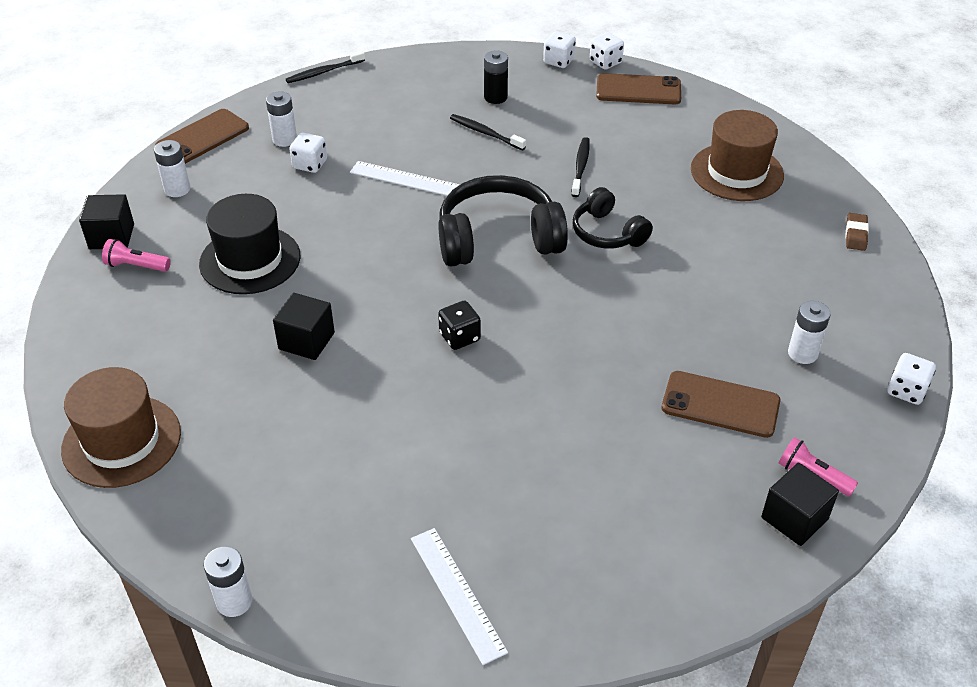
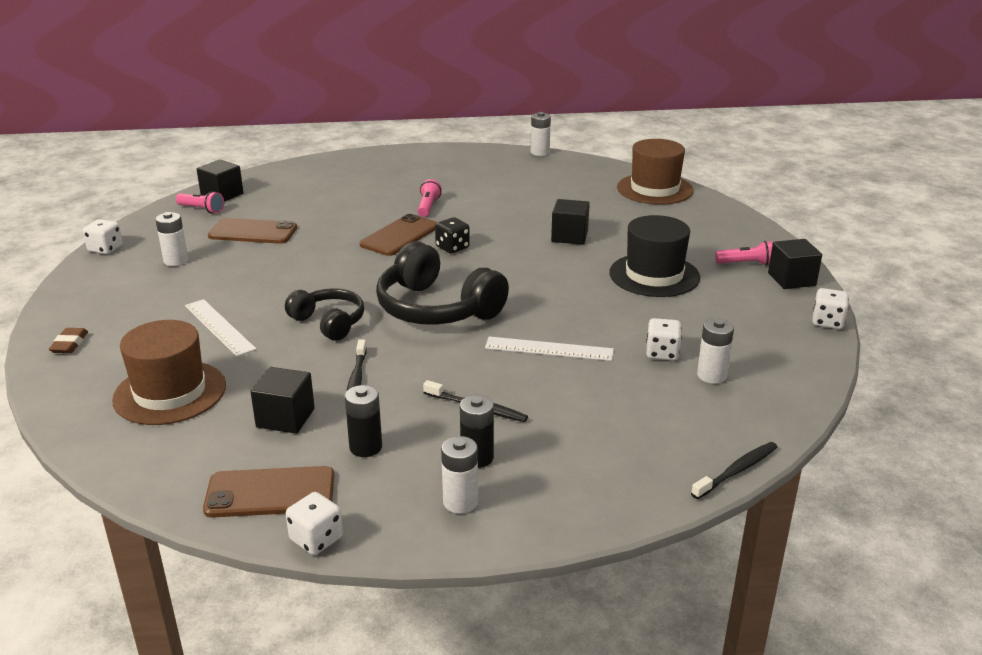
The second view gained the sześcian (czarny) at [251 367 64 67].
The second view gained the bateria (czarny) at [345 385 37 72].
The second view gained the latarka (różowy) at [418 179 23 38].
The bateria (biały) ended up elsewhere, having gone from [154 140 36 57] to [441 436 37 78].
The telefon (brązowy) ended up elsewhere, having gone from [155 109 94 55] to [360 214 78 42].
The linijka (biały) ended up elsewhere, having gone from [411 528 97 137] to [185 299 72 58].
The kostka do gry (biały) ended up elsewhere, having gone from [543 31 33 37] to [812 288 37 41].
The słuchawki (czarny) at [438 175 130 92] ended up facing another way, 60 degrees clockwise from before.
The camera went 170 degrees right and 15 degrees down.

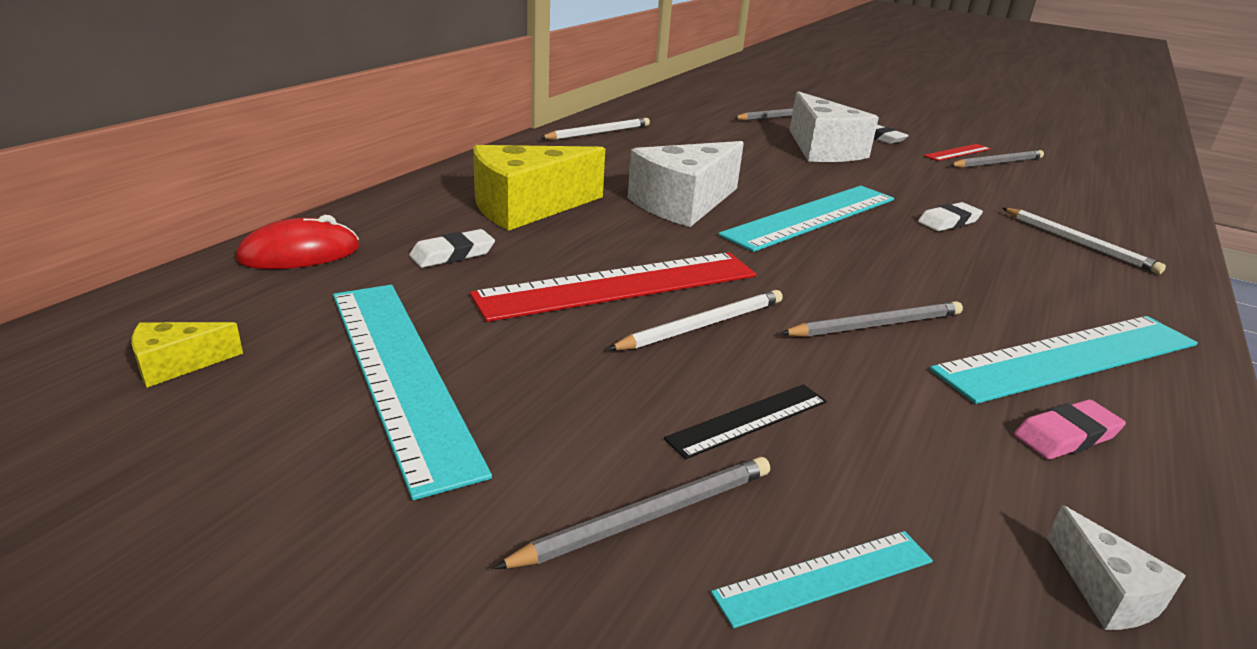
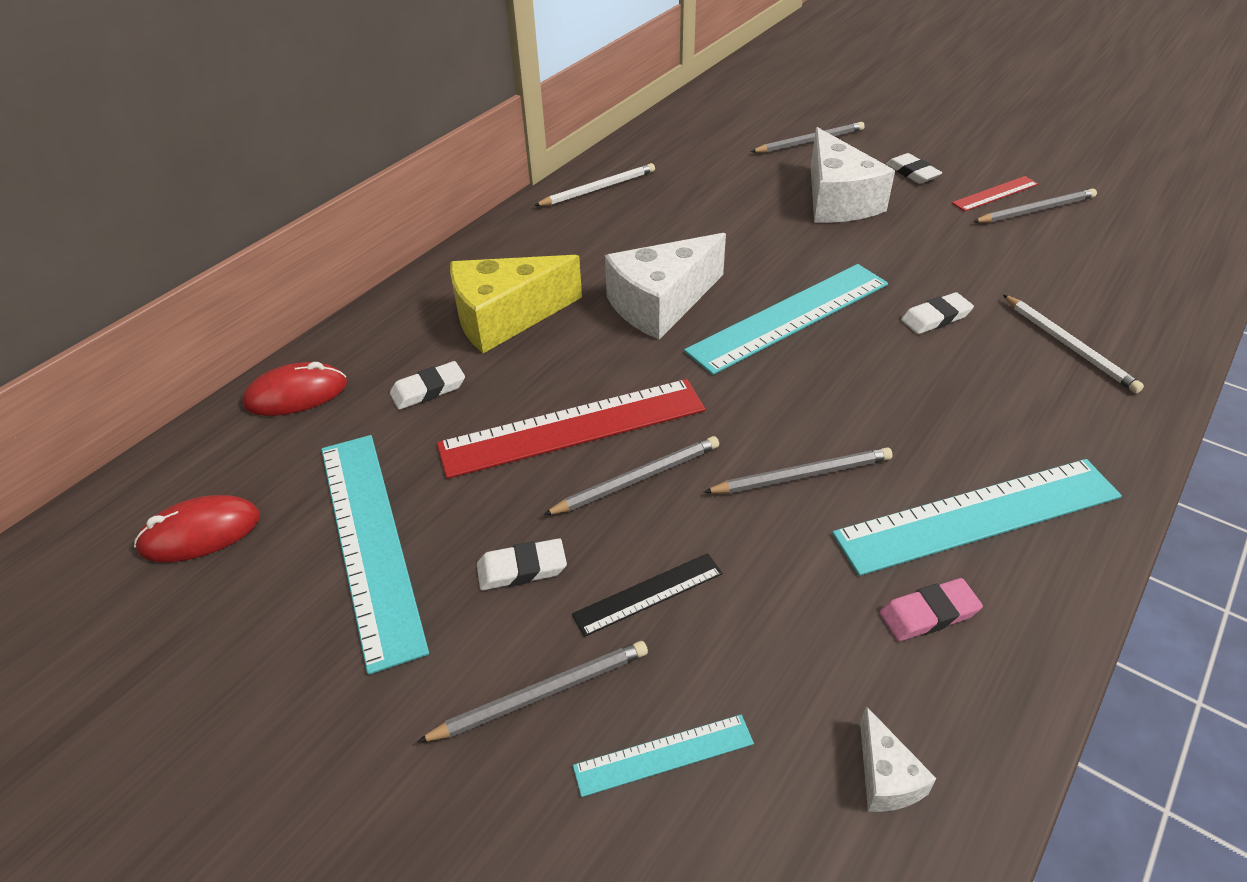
The second view gained the gumka do mazania (biały) at [477 538 90 52].
Where the ser (żółty) stood at [131 322 112 66], the myszka (czerwony) came to stand at [134 495 126 67].
What was the ołówek (biały) at [607 290 176 60] turned into the ołówek (szary) at [543 436 176 79].
The camera went 10 degrees right and 15 degrees up.

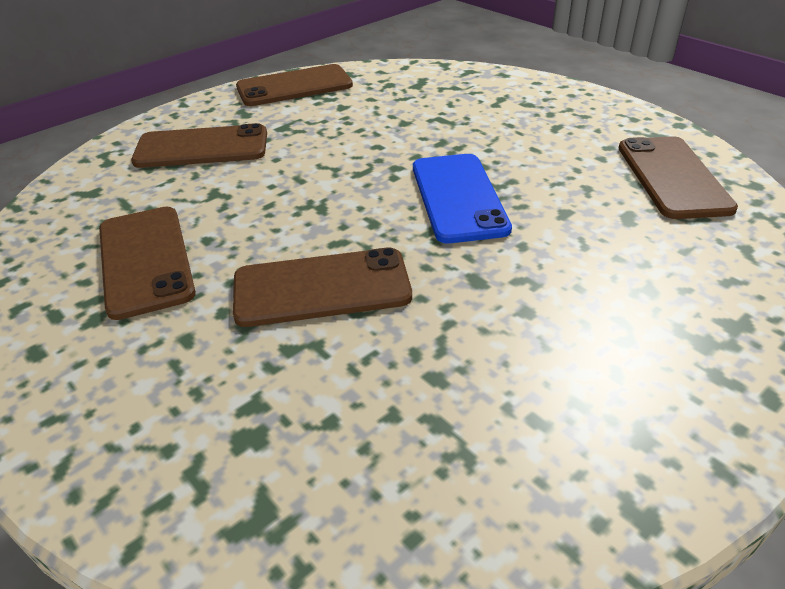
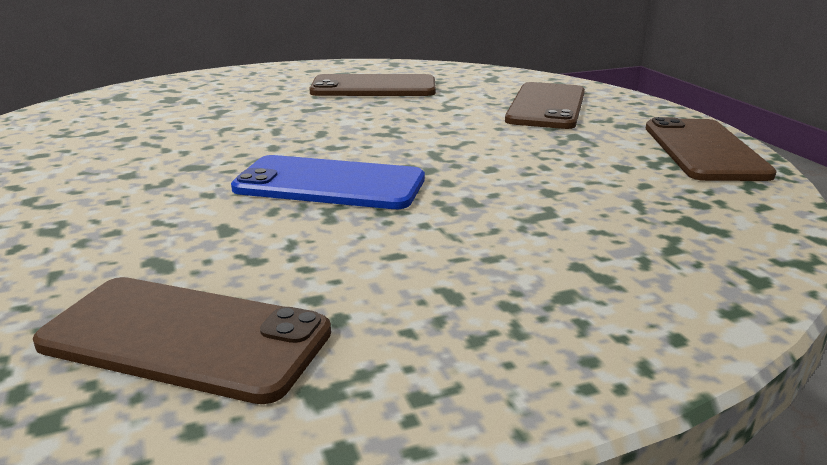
The second view lost the telefon (brązowy) at [233 247 179 80].
The camera went 110 degrees right and 15 degrees down.

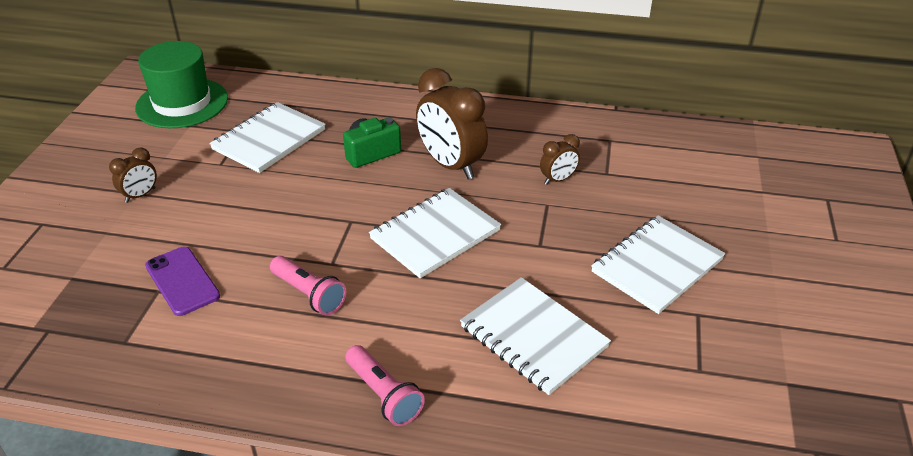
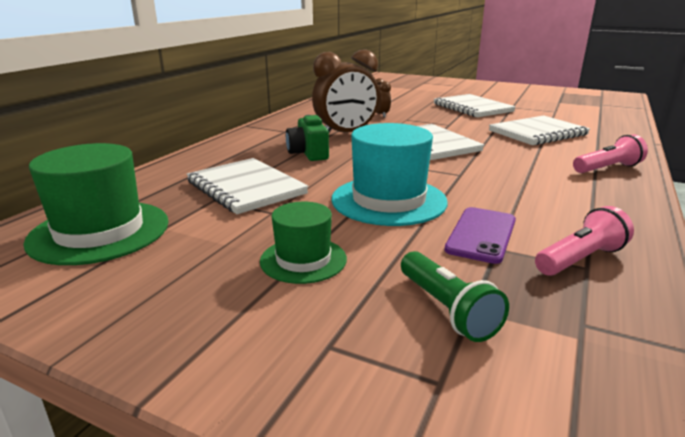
The second view gained the kapelusz (turkusowy) at [331 123 117 103].
The second view gained the latarka (zielony) at [401 251 108 91].
The latarka (różowy) ended up elsewhere, having gone from [270 256 76 59] to [535 206 99 70].
Where the budzik (brązowy) stood at [109 147 48 56], the kapelusz (zielony) came to stand at [260 202 87 82].
The telefon (fioletowy) at [145 246 75 70] ended up facing another way, 45 degrees counterclockwise from before.
The camera went 75 degrees left and 15 degrees down.

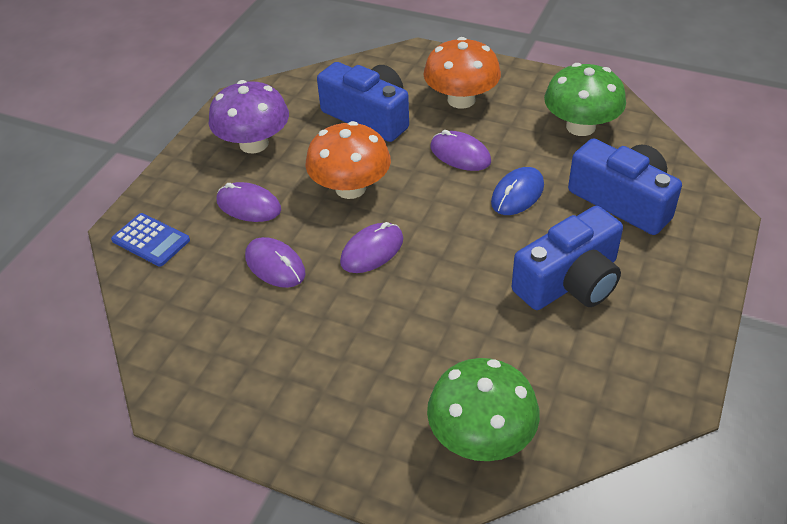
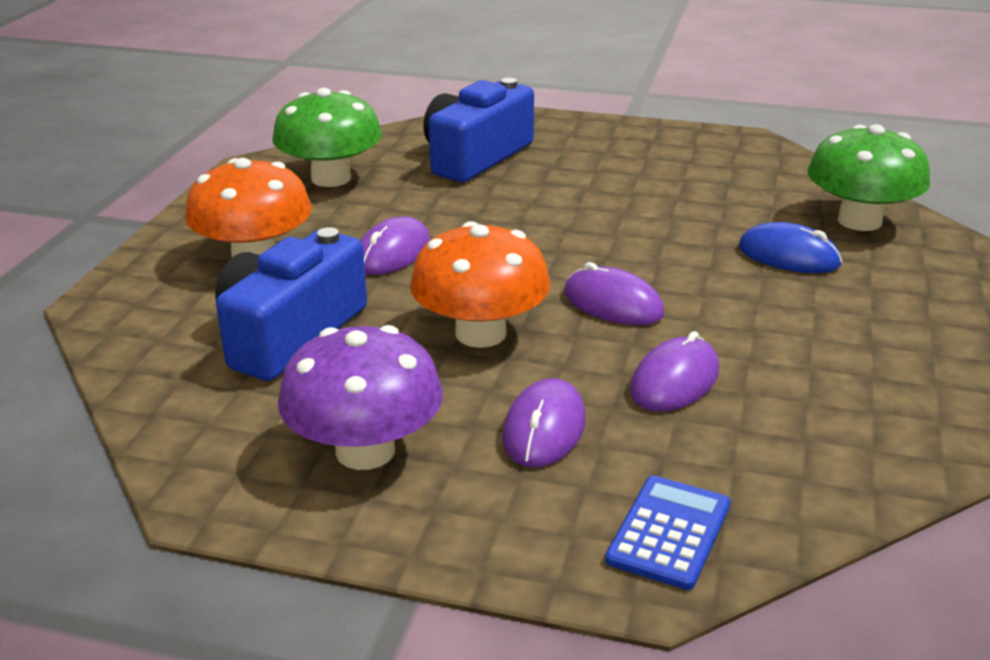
The second view lost the aparat fotograficzny (niebieski) at [512 206 111 104].
The myszka (niebieski) ended up elsewhere, having gone from [491 167 53 48] to [739 222 103 51].
The camera went 100 degrees left and 15 degrees down.

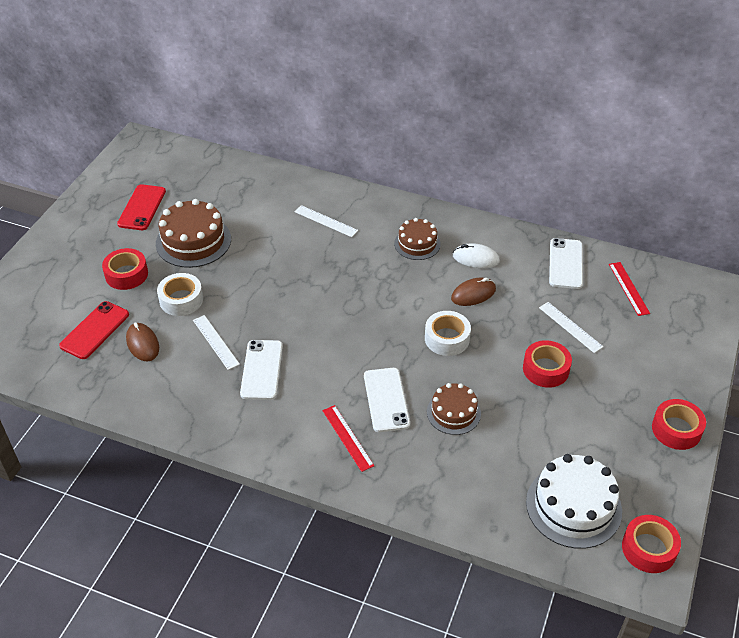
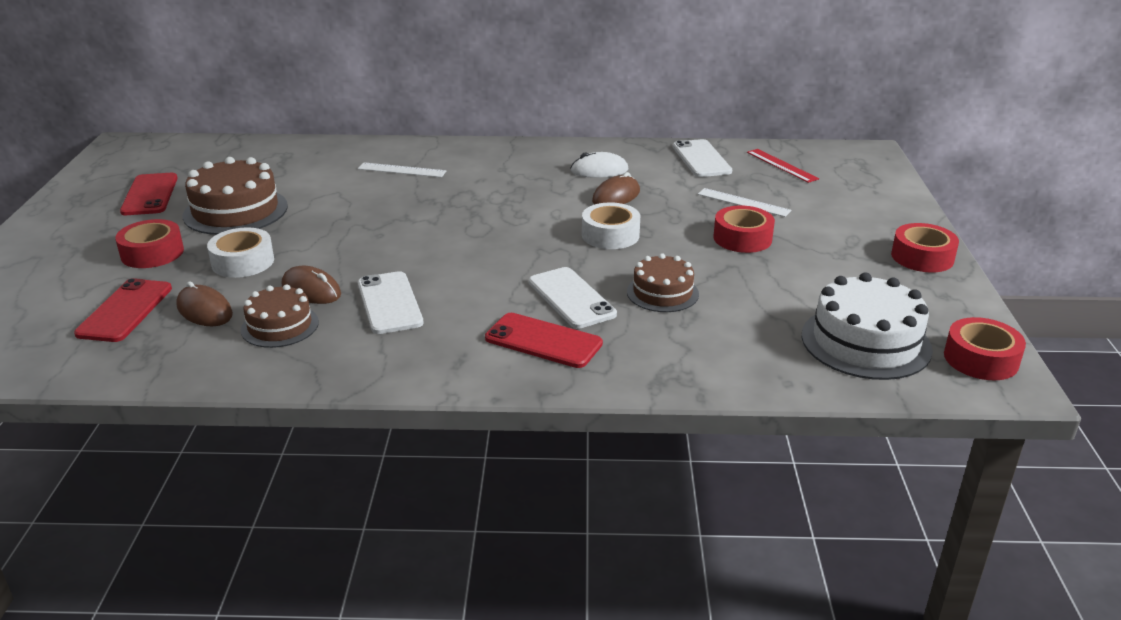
The tort (brązowy) ended up elsewhere, having gone from [394 218 47 42] to [241 284 78 64].
Where the linijka (biały) stood at [193 315 47 55], the myszka (brązowy) came to stand at [282 266 59 38].
Where the linijka (czerwony) stood at [322 405 52 67], the telefon (czerwony) came to stand at [485 313 118 55].
The camera went 20 degrees left and 15 degrees down.

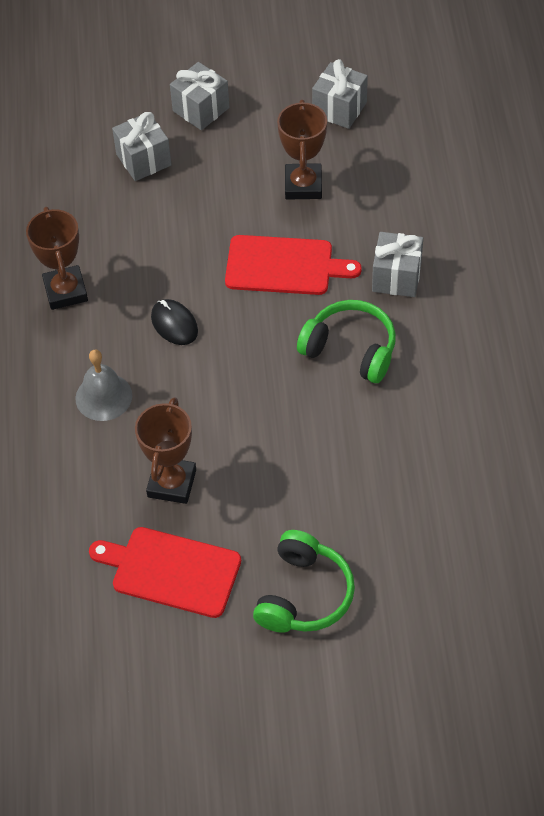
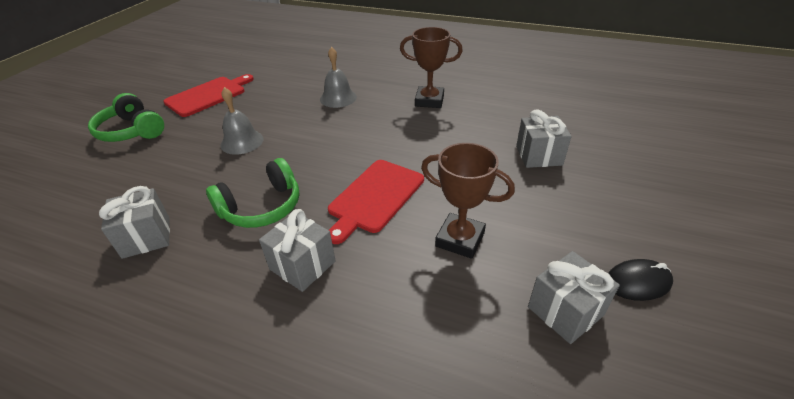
The second view lost the puchar (brązowy) at [135 397 61 107].
The second view gained the dzwonek (szary) at [220 87 44 68].
The myszka (czarny) ended up elsewhere, having gone from [151 299 47 46] to [608 259 65 42].
The prezent (szary) ended up elsewhere, having gone from [170 62 59 68] to [99 186 71 73].
The camera went 115 degrees right and 15 degrees down.

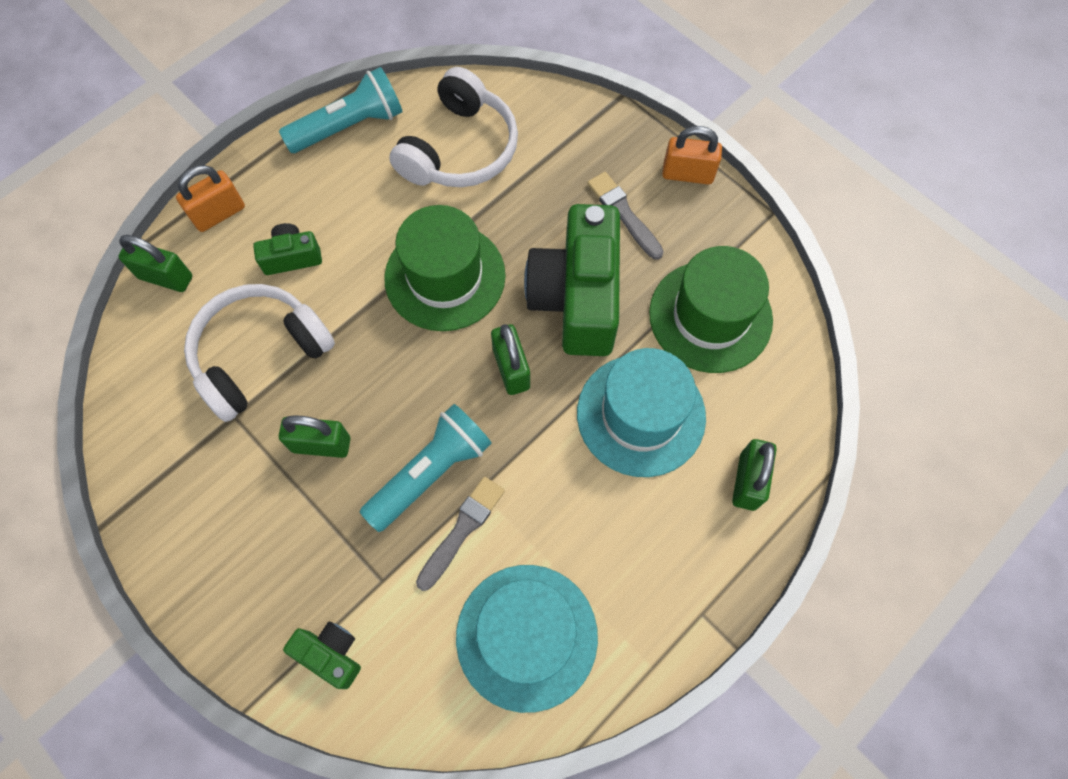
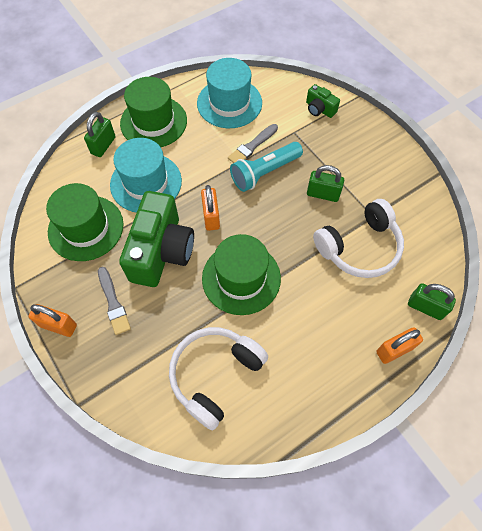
The second view lost the aparat fotograficzny (zielony) at [253 223 69 52].
The second view lost the latarka (turkusowy) at [279 67 124 86].
The second view gained the kapelusz (zielony) at [120 77 67 70].
What was the kłódka (zielony) at [491 324 39 71] turned into the kłódka (pomarańczowy) at [201 185 19 46].
The camera went 170 degrees left and 5 degrees down.

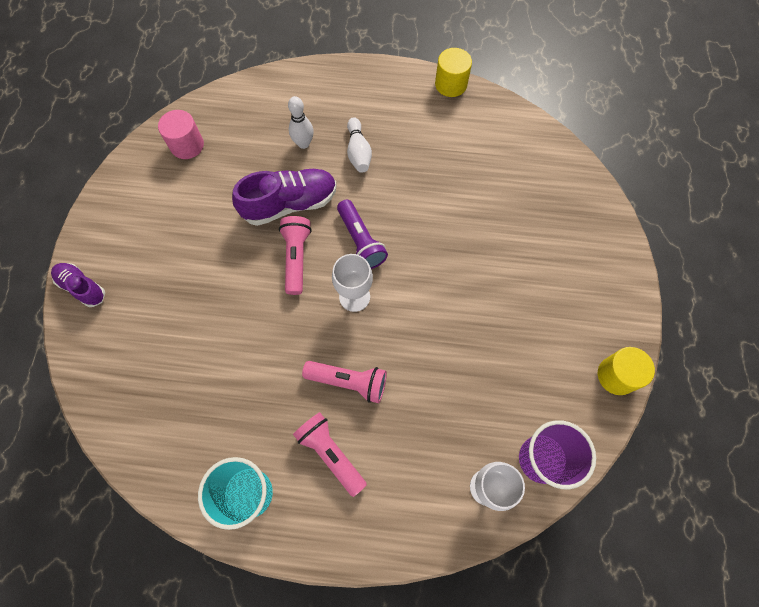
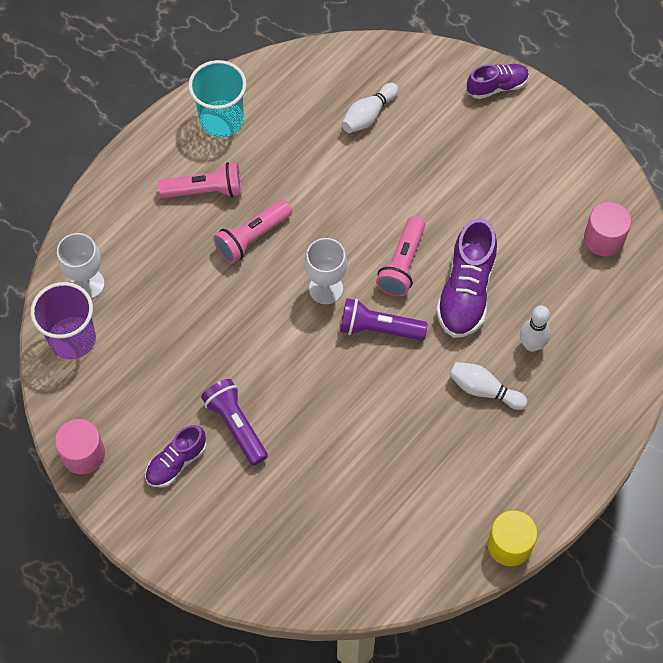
The second view gained the but (fioletowy) at [145 425 62 62].
The second view gained the latarka (fioletowy) at [201 379 67 87].
The second view gained the kręgiel (biały) at [341 83 57 50].
What was the walec (żółty) at [598 347 57 48] turned into the walec (różowy) at [55 419 50 55].
The latarka (różowy) at [279 216 33 79] ended up facing another way, 75 degrees clockwise from before.
The camera went 125 degrees right and 5 degrees down.

